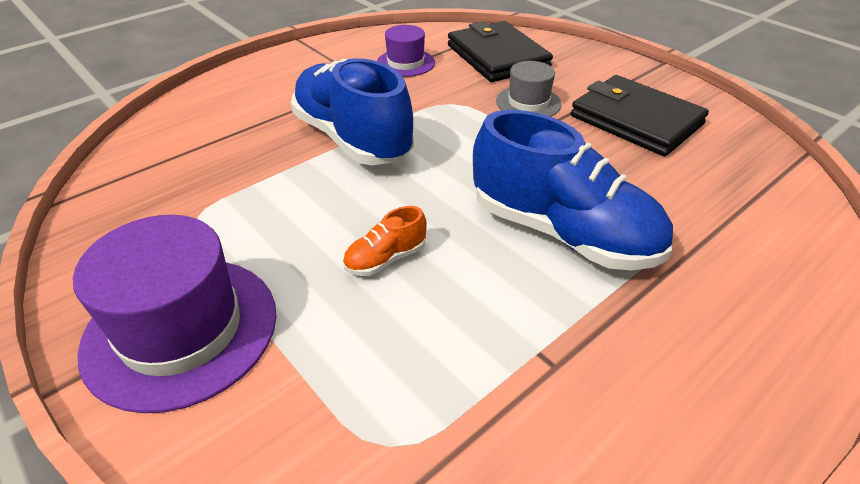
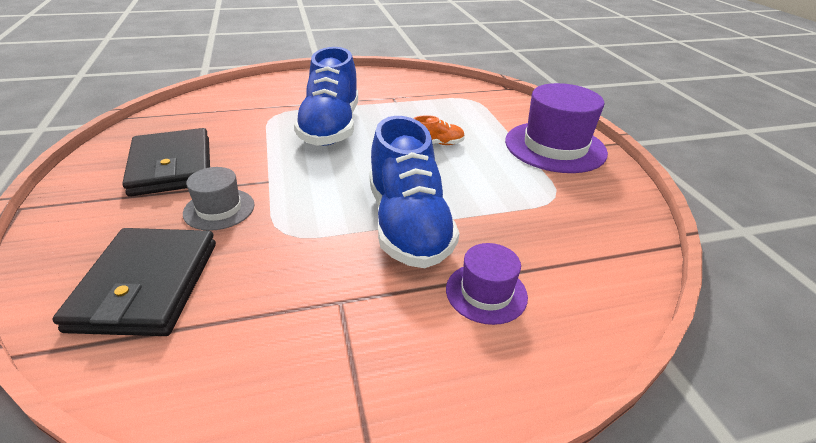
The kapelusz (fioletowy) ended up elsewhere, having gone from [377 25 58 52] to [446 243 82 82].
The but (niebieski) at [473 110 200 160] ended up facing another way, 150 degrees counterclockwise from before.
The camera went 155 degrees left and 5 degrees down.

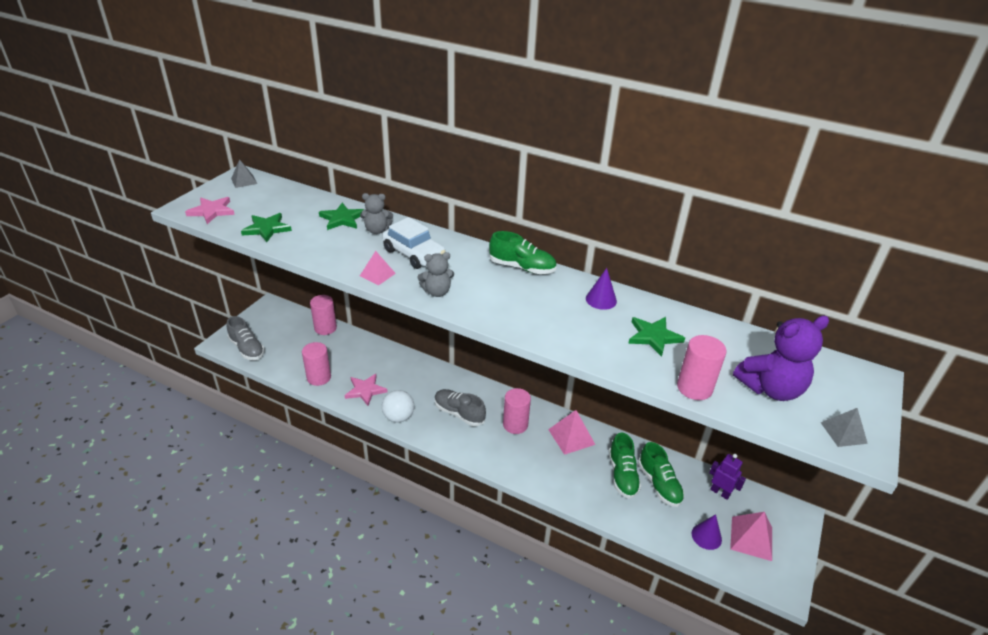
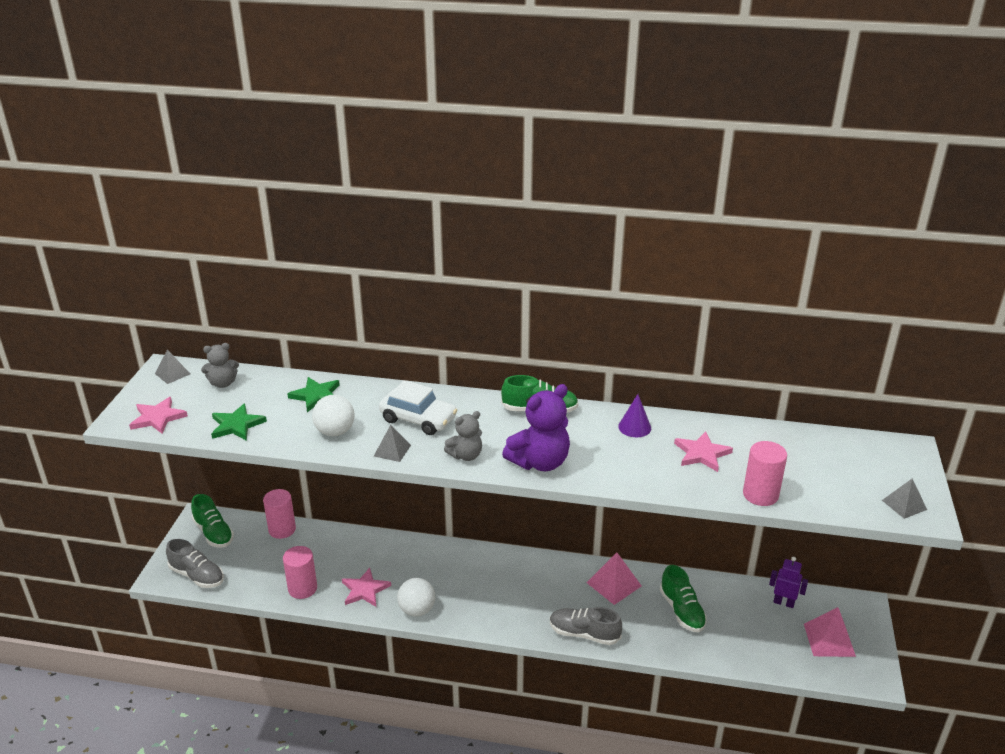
The second view lost the walec (różowy) at [503 388 28 46].
The second view lost the stożek (fioletowy) at [692 514 30 36].
The second view gained the piłka (biały) at [312 395 43 41].
The miś (szary) ended up elsewhere, having gone from [360 193 33 41] to [201 343 38 45].
The but (szary) ended up elsewhere, having gone from [435 389 51 37] to [550 607 72 38].
The but (zielony) ended up elsewhere, having gone from [638 442 46 65] to [191 494 43 54].
The miś (fioletowy) ended up elsewhere, having gone from [733 316 96 85] to [502 384 68 87].
What was the piramida (różowy) at [360 251 36 34] turned into the piramida (szary) at [374 425 37 37].
What was the gwiazda (zielony) at [628 317 57 40] turned into the gwiazda (różowy) at [674 431 59 41].
The camera went 15 degrees left and 5 degrees down.

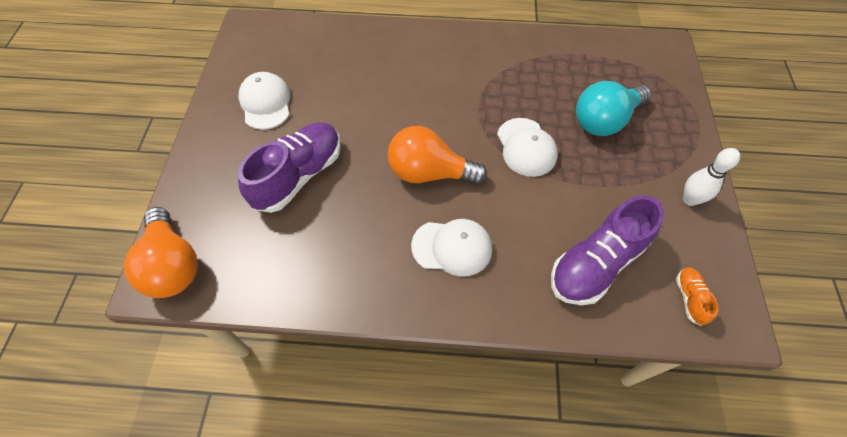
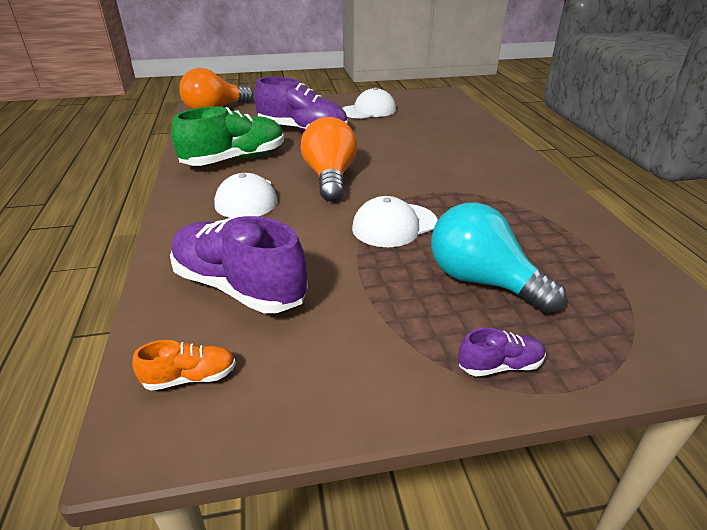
The second view lost the kręgiel (biały) at [683 148 57 58].
The second view gained the but (zielony) at [171 106 113 60].
The second view gained the but (fioletowy) at [458 328 88 48].
The camera went 75 degrees right and 25 degrees down.

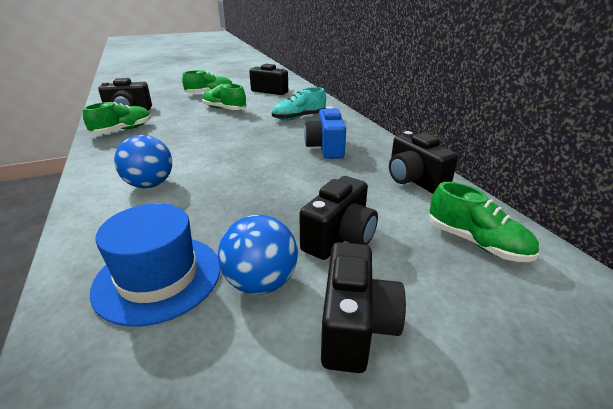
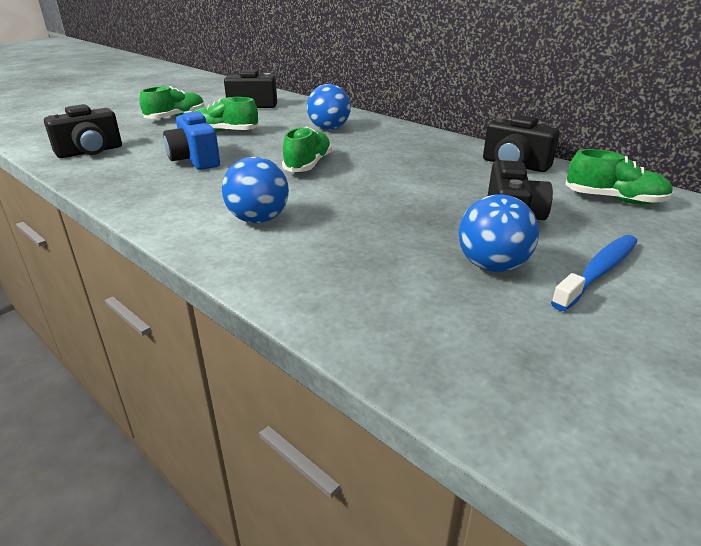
The second view lost the kapelusz (niebieski) at [90 203 130 124].
The but (zielony) ended up elsewhere, having gone from [83 102 68 32] to [282 126 50 46].
The aparat fotograficzny (niebieski) ended up elsewhere, having gone from [304 106 42 53] to [163 111 57 59].
Where the but (turkusowy) stood at [272 87 54 33], the piłka (niebieski) came to stand at [307 84 44 46].
Where the aparat fotograficzny (czarny) stood at [321 242 85 131], the szczoteczka do zębów (niebieski) came to stand at [551 235 87 76].
The camera went 25 degrees left and 0 degrees up.

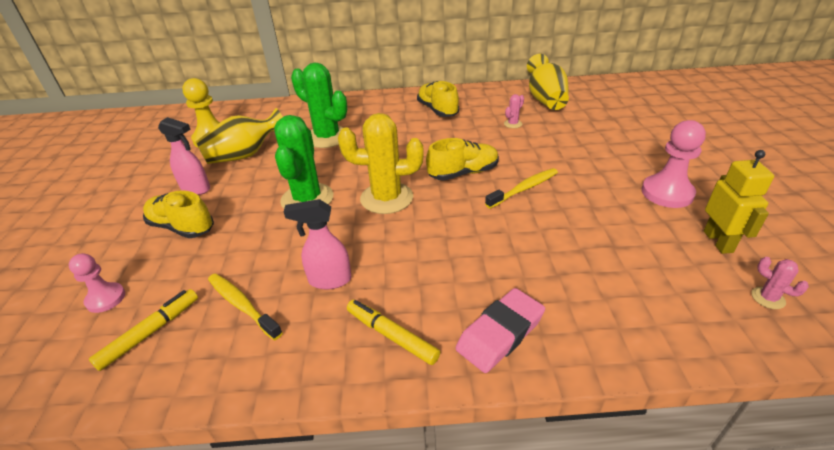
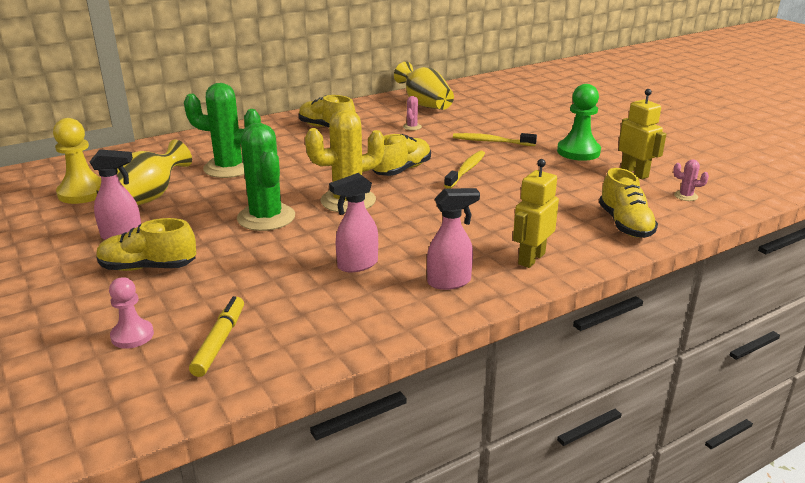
The second view gained the but (żółty) at [599 168 59 70].
The szczoteczka do zębów (żółty) ended up elsewhere, having gone from [208 273 75 67] to [453 133 84 13].
Where the flamaster (żółty) stood at [347 300 93 65], the spryskiwacz (różowy) came to stand at [427 188 53 102].
Where the gumka do mazania (różowy) stood at [456 288 89 85], the robot (żółty) came to stand at [513 159 46 109].
What was the pionek (różowy) at [642 120 64 88] turned into the pionek (zielony) at [557 84 44 77].
The camera went 30 degrees left and 10 degrees down.

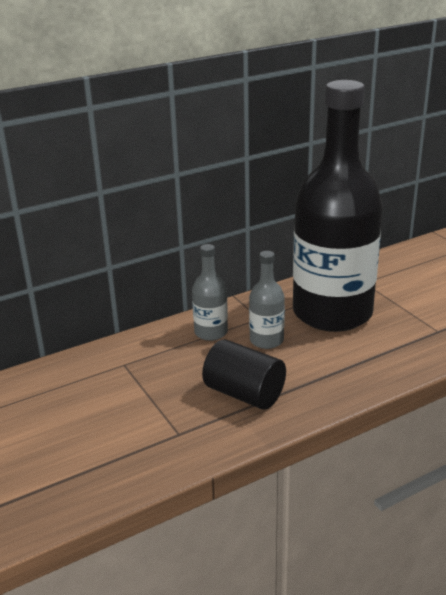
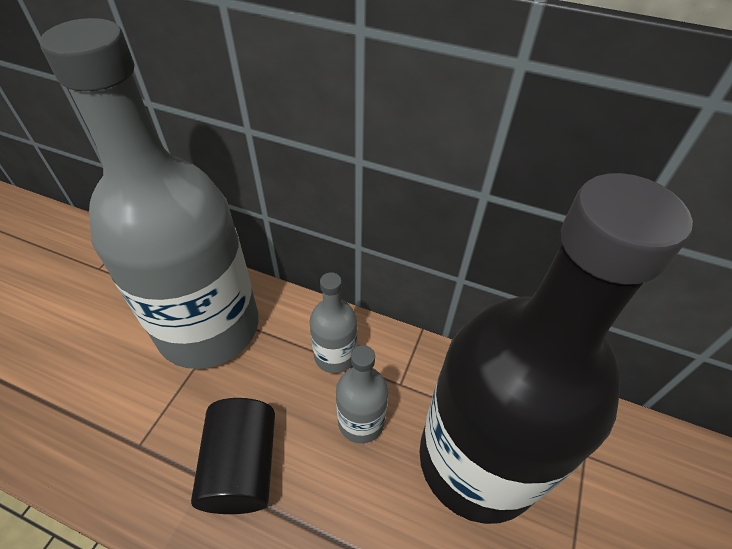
The second view gained the butelka (szary) at [40 18 219 351].
The camera went 50 degrees right and 20 degrees up.

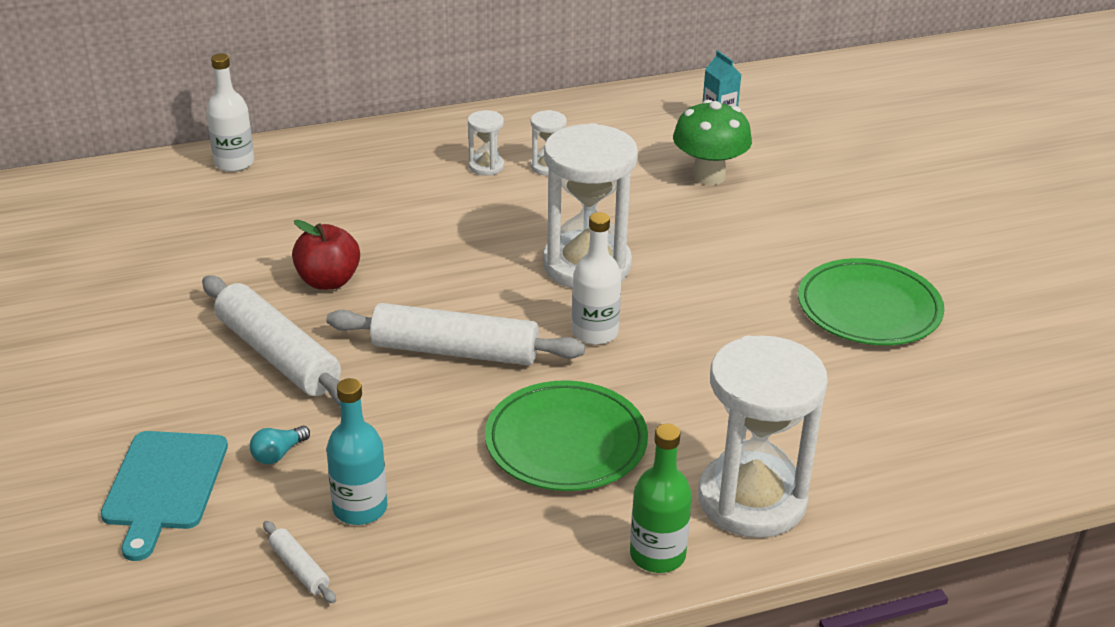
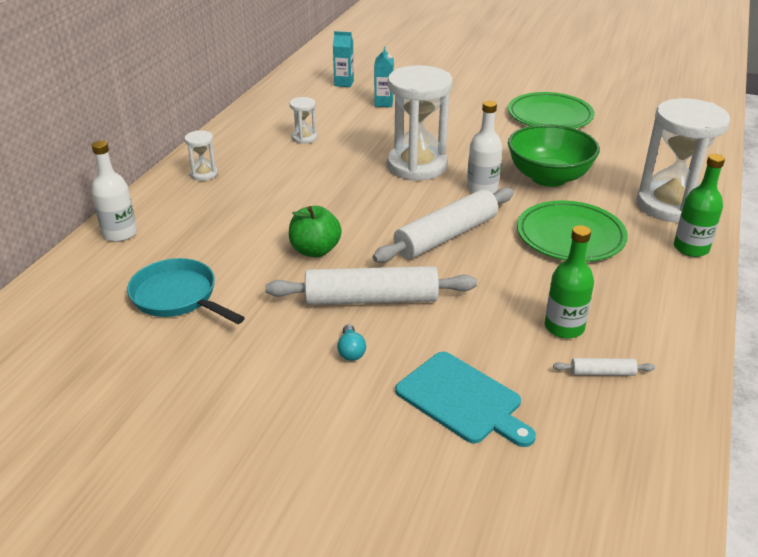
The second view gained the patelnia (turkusowy) at [127 258 118 66].
The second view gained the miska (zielony) at [508 124 92 63].
The żarówka (turkusowy) ended up elsewhere, having gone from [250 426 60 38] to [337 324 29 37].
The klepsydra (biały) ended up elsewhere, having gone from [468 110 36 66] to [185 130 33 51].
Where the grzyb (zielony) stood at [673 100 79 85], the karton mleka (turkusowy) came to stand at [374 47 20 60].
What was the jabłko (czerwony) at [292 220 68 70] turned into the jabłko (zielony) at [289 206 53 51].
What was the butelka (turkusowy) at [326 378 61 147] turned into the butelka (zielony) at [545 225 49 114].
The camera went 50 degrees left and 0 degrees up.

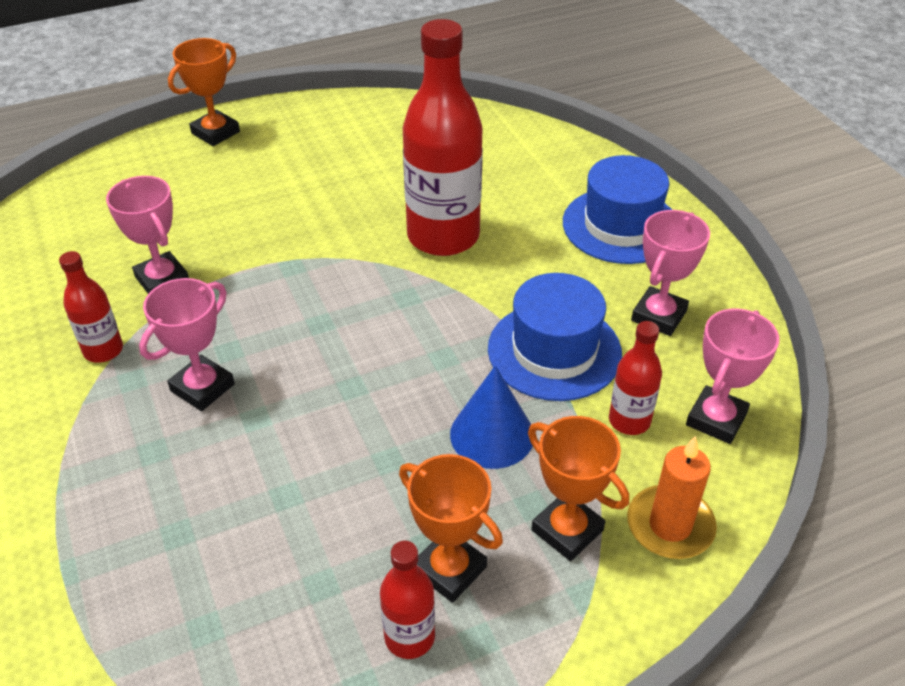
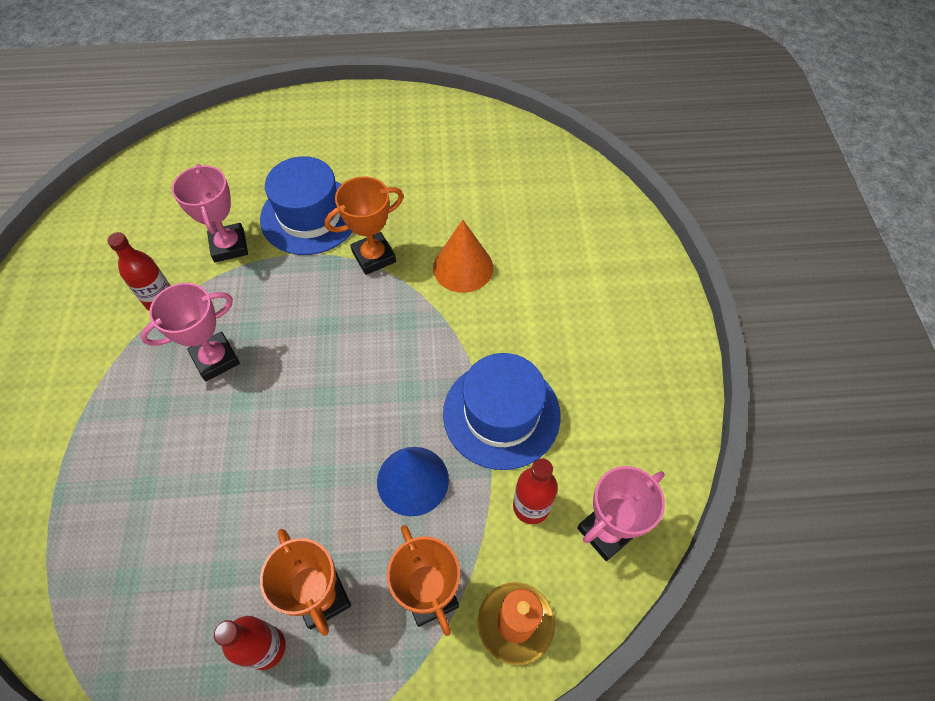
The second view lost the puchar (różowy) at [631 210 79 126].
The puchar (pomarańczowy) ended up elsewhere, having gone from [168 38 72 108] to [325 176 79 99].
The kapelusz (niebieski) ended up elsewhere, having gone from [563 155 109 109] to [260 156 93 99].
Where the butelka (czerwony) stood at [403 19 80 237], the stożek (pomarańczowy) came to stand at [433 220 60 73].
The camera went 20 degrees right and 15 degrees up.

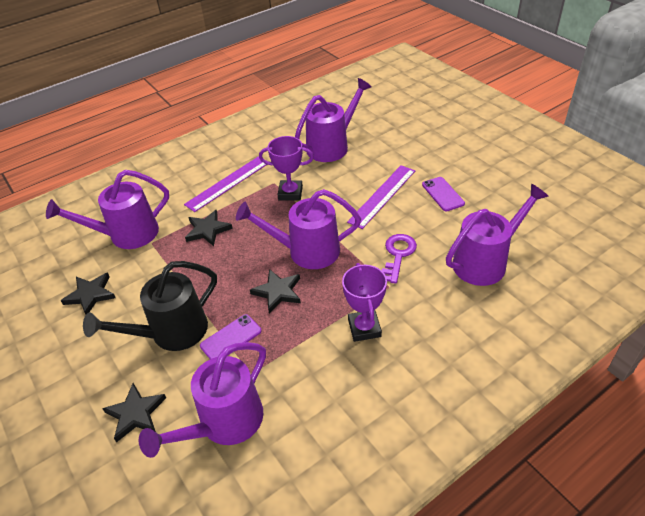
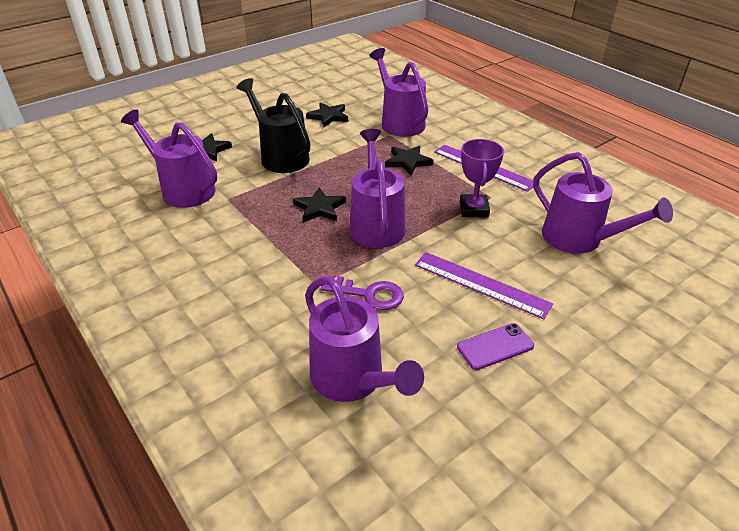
The second view lost the telefon (fioletowy) at [200 314 62 45].
The second view lost the puchar (fioletowy) at [342 263 45 79].
The camera went 85 degrees right and 5 degrees down.

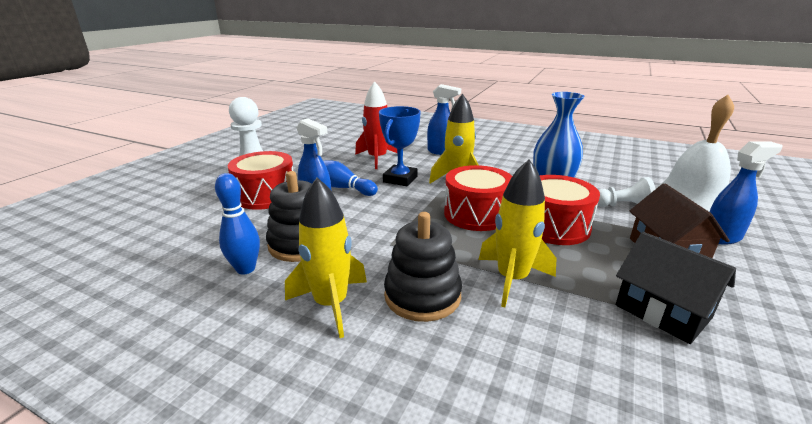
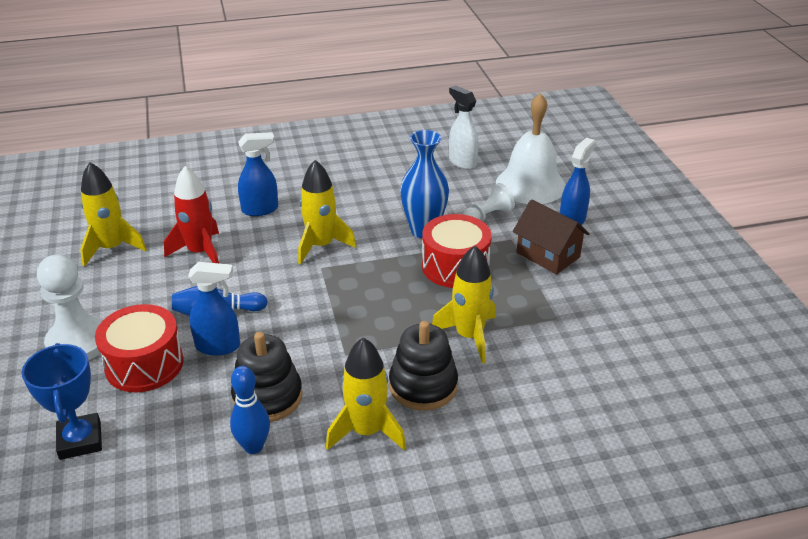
The second view lost the bęben (czerwony) at [444 165 68 66].
The second view lost the domek (czarny) at [616 232 120 112].
The second view gained the rakieta (żółty) at [80 162 67 105].
The second view gained the spryskiwacz (biały) at [449 85 30 85].
The puchar (niebieski) ended up elsewhere, having gone from [379 106 42 80] to [22 343 80 117].
The camera went 40 degrees left and 10 degrees up.

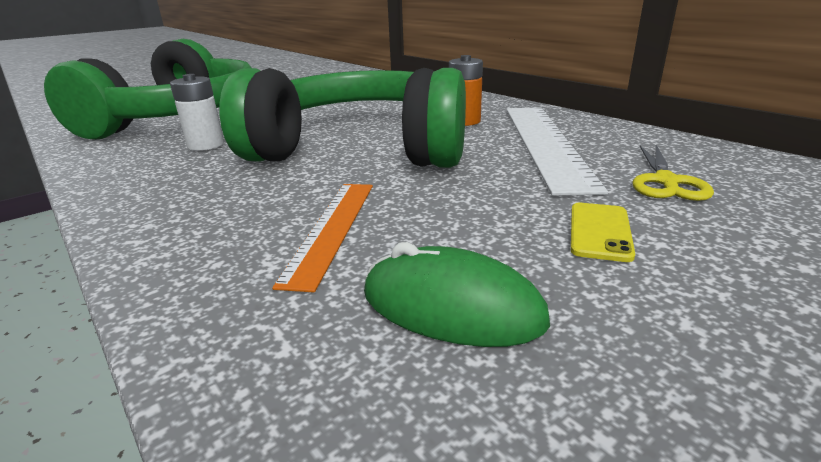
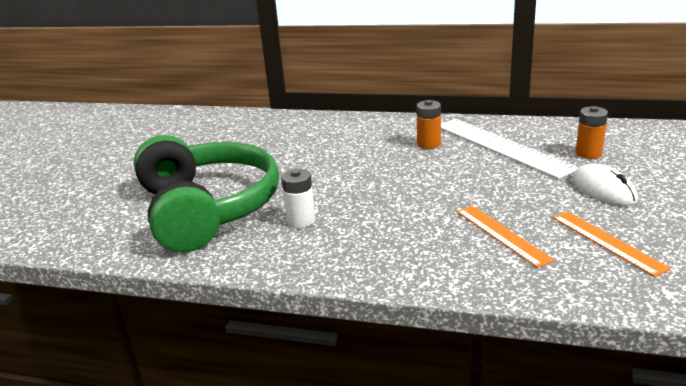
The second view lost the słuchawki (zielony) at [220 68 246 100].
Where the myszka (zielony) stood at [364 242 186 105], the linijka (pomarańczowy) came to stand at [553 211 118 66].
Where the telefon (żółty) stood at [571 203 64 59], the myszka (biały) came to stand at [572 164 66 42].
Where the nożyczki (żółty) stood at [633 145 81 56], the bateria (pomarańczowy) came to stand at [576 106 32 53].
The camera went 35 degrees left and 0 degrees up.

